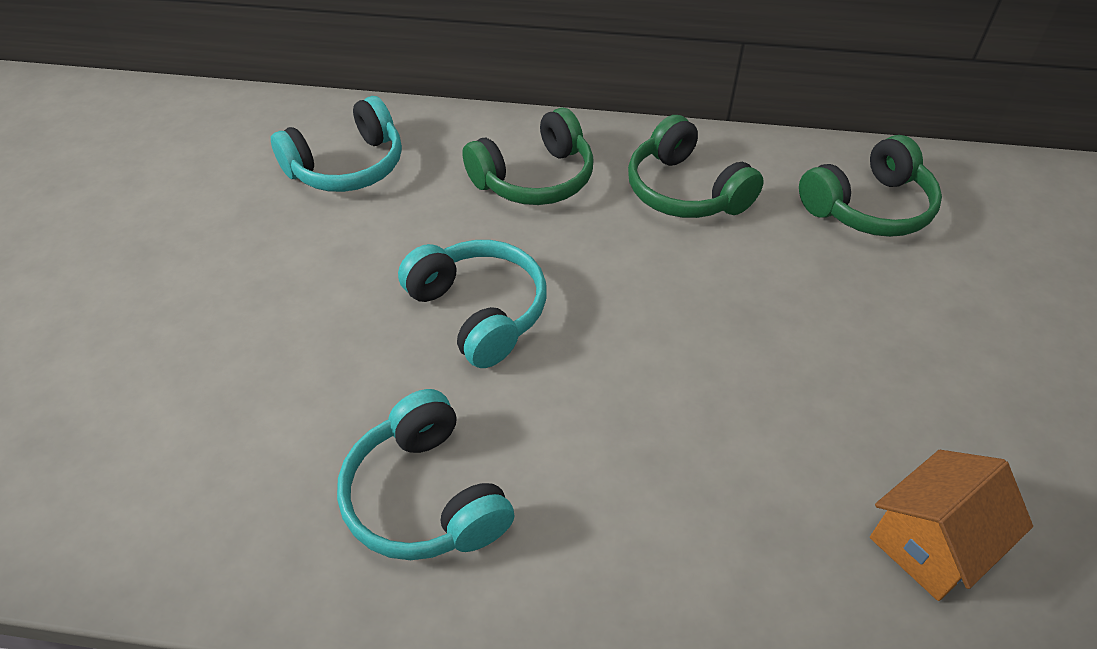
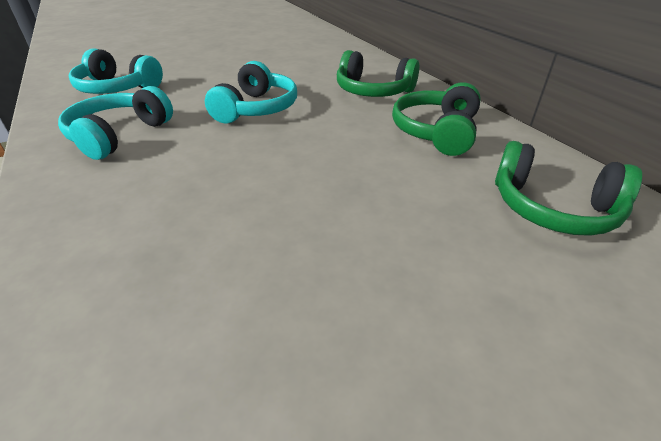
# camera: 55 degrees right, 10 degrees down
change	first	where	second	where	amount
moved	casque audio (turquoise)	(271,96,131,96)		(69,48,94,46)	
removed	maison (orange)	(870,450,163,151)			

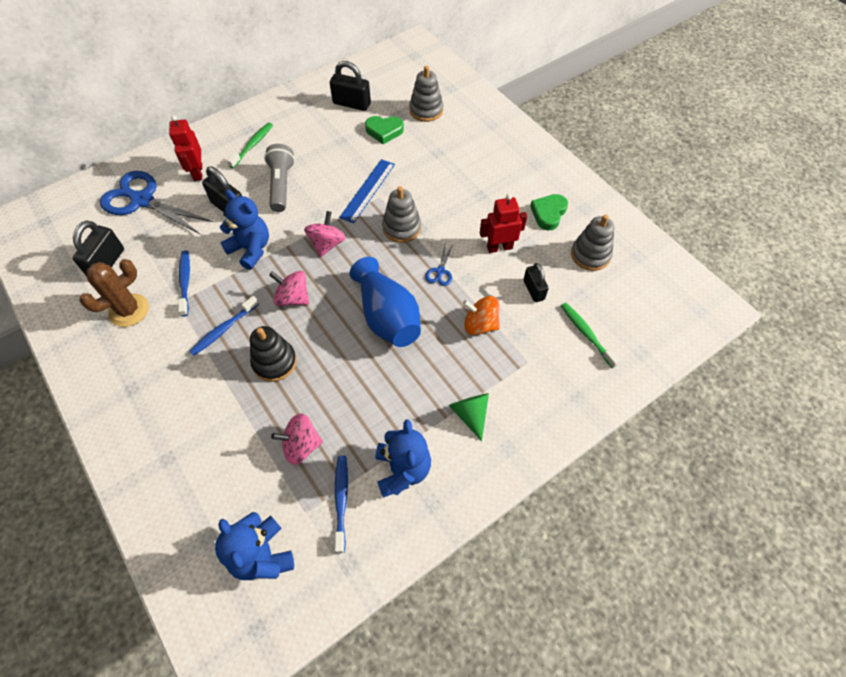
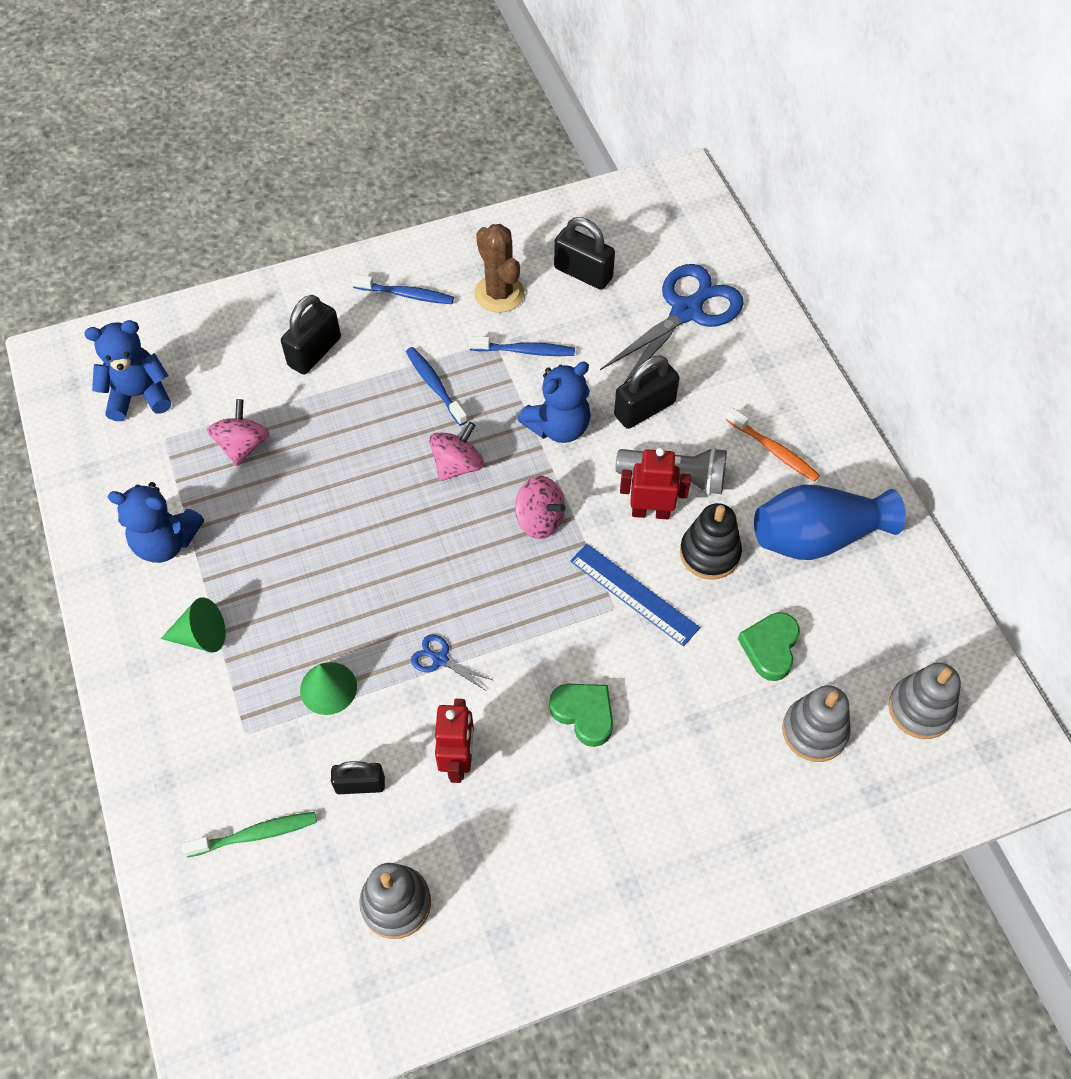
# camera: 105 degrees right, 0 degrees up
change	first	where	second	where	amount
moved	robot (rouge)	(169,115,33,66)		(620,447,71,72)	
recoloured	brosse à dents (vert)	(227,122,46,46)	brosse à dents (orange)	(726,408,94,74)	
moved	jouet à empiler (noir)	(250,326,47,56)		(680,503,62,77)	
moved	cadenas (noir)	(330,61,41,50)		(281,295,60,79)	
moved	brosse à dents (bleu)	(335,456,13,97)		(352,274,102,30)	
moved	vase (bleu)	(350,257,71,90)		(754,484,152,76)	
moved	jouet à empiler (gris)	(382,186,39,57)		(888,663,73,76)	
replaced	toupie (orange)	(463,296,37,39)	cône (vert)	(300,662,57,53)	
moved	cœur (vert)	(530,194,38,36)		(549,684,64,63)	

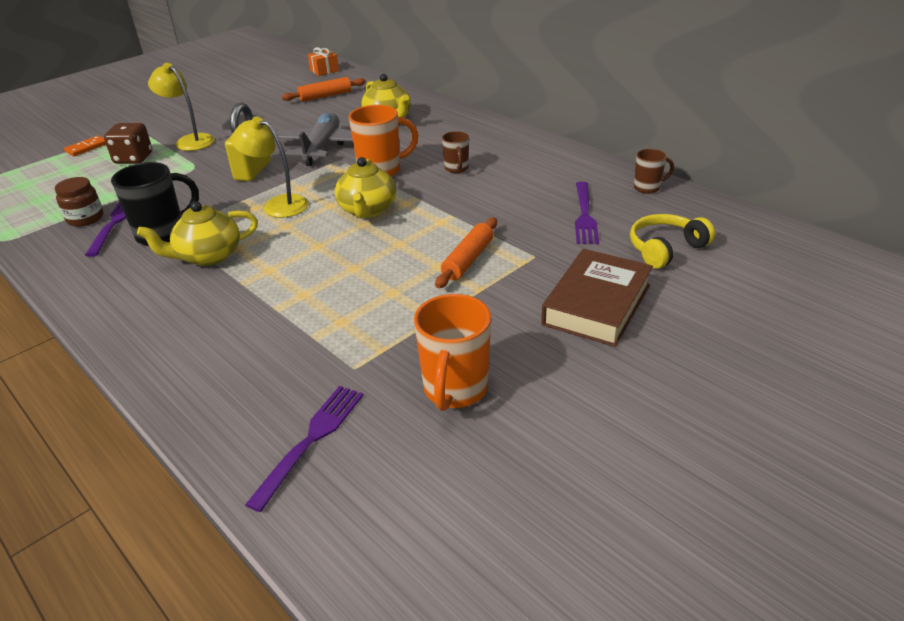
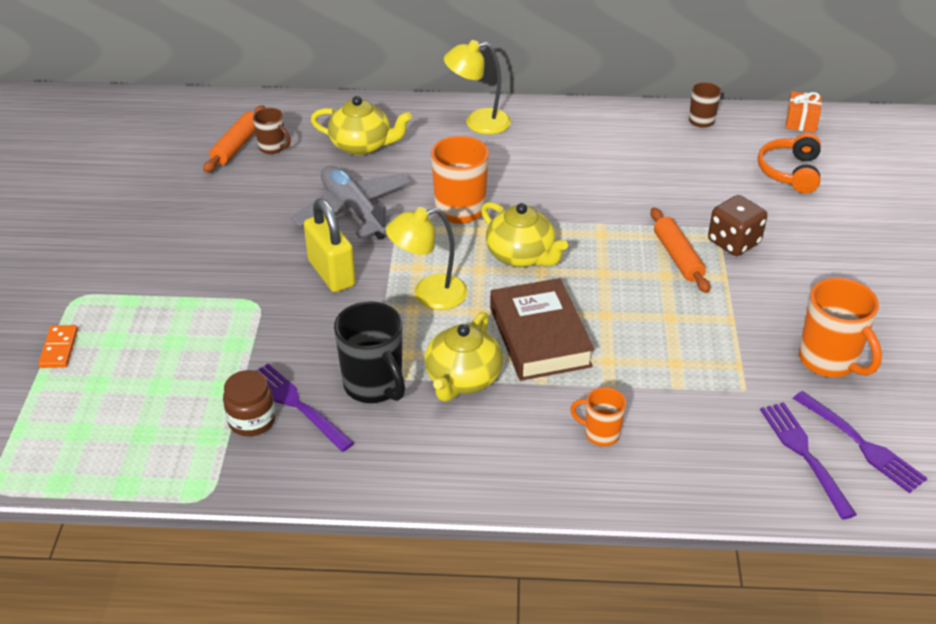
# camera: 45 degrees left, 5 degrees up
change	first	where	second	where	amount
moved	dé (marron)	(104,123,48,41)		(708,195,59,61)	
turned	tasse (noir)	(111,162,88,84)		(334,302,71,101)	135 degrees clockwise
moved	lampe (jaune)	(148,63,66,88)		(444,40,67,94)	
moved	cadeau (orange)	(308,47,31,29)		(786,92,36,41)	
moved	tasse (marron)	(442,131,27,42)		(253,108,38,46)	
moved	livre (marron)	(541,249,112,98)		(490,278,104,103)	
moved	fourchette (violet)	(575,182,24,62)		(793,391,134,102)	
recoloured	casque audio (jaune)	(630,214,85,55)	casque audio (orange)	(758,133,63,61)	
added			tasse (orange)	(570,387,56,59)	

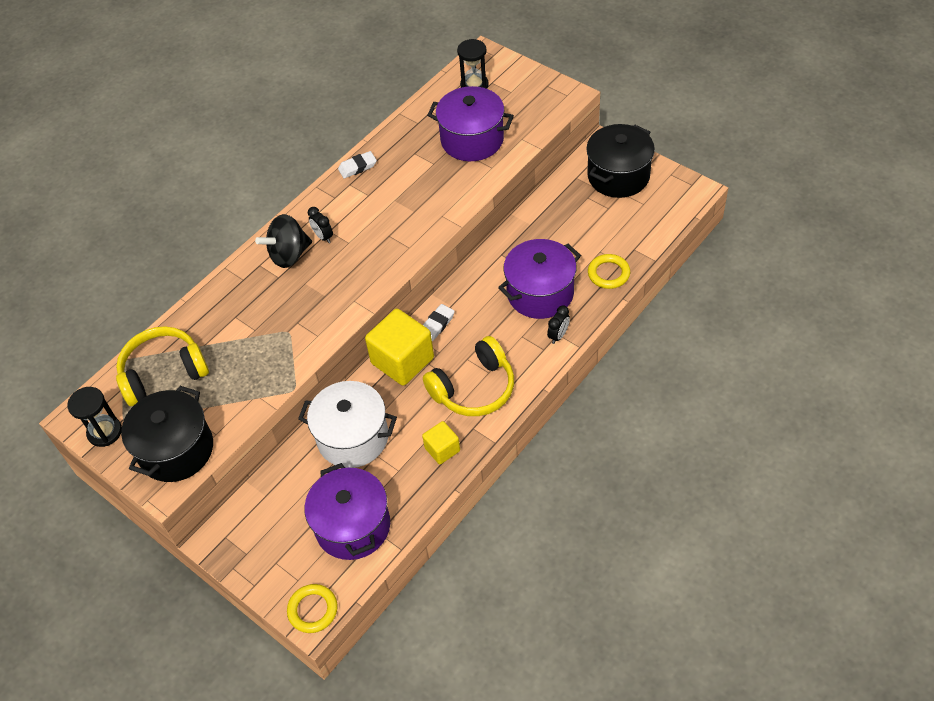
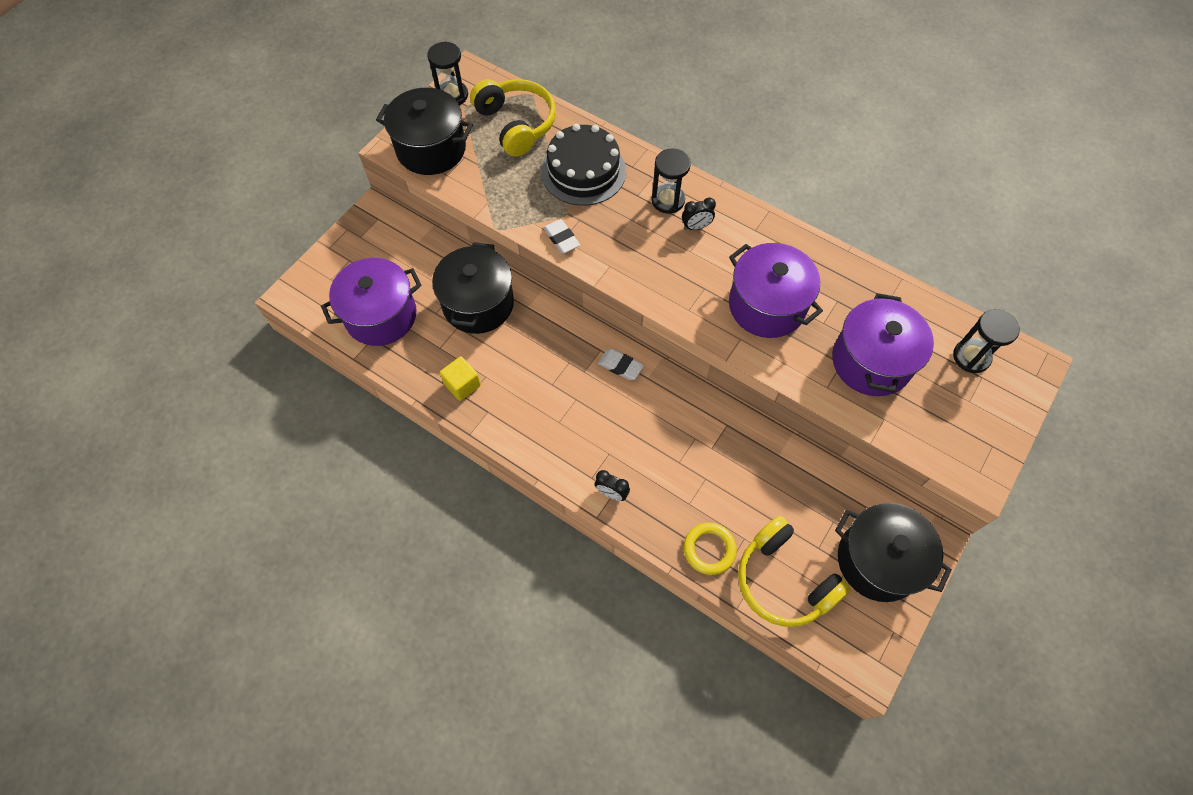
# camera: 80 degrees right, 10 degrees up
change	first	where	second	where	amount
replaced	toupie (noir)	(255,214,57,54)	sablier (noir)	(651,149,40,65)	
removed	anneau (jaune)	(287,584,51,49)			
recoloured	marmite (blanc)	(298,381,99,87)	marmite (noir)	(432,242,82,92)	
turned	réveil (noir)	(308,207,25,36)		(682,197,34,33)	150 degrees counterclockwise
moved	gomme (blanc)	(338,151,39,28)		(543,219,37,34)	
removed	cube (jaune)	(365,309,69,77)			
moved	casque audio (jaune)	(423,336,91,80)		(738,516,112,111)	
moved	marmite (violet)	(498,239,83,80)		(729,243,94,95)	
added			gâteau (noir)	(541,124,85,82)	

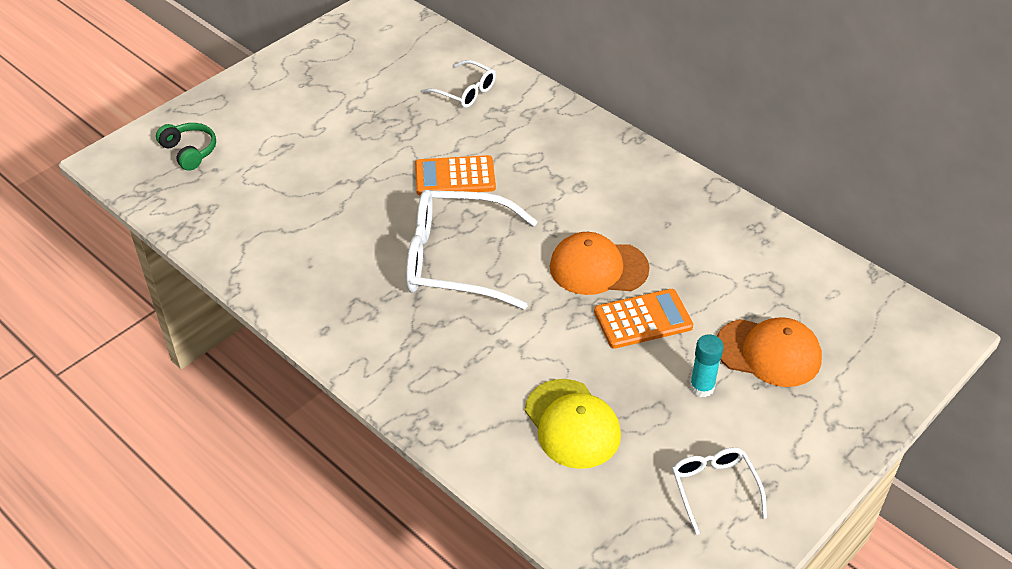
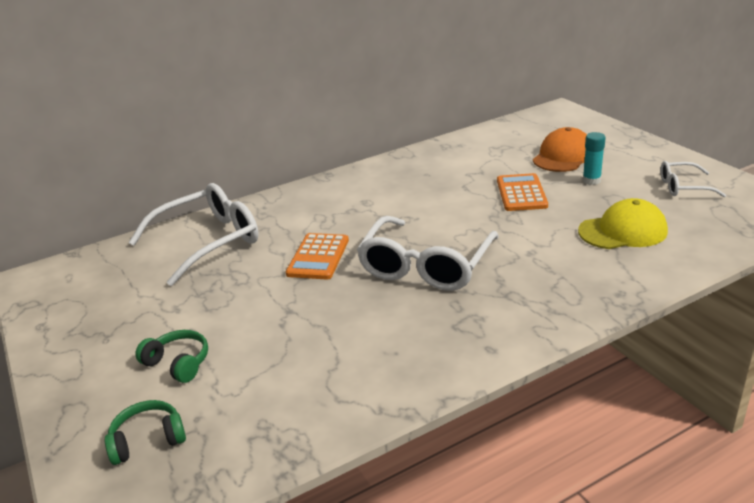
# camera: 70 degrees left, 15 degrees down
change	first	where	second	where	amount
resized	lunettes (blanc)	(422,60,74,48)		(128,183,131,103)	x1.92
removed	casquette (orange)	(550,232,100,63)			
added			casque audio (vert)	(135,330,73,53)	

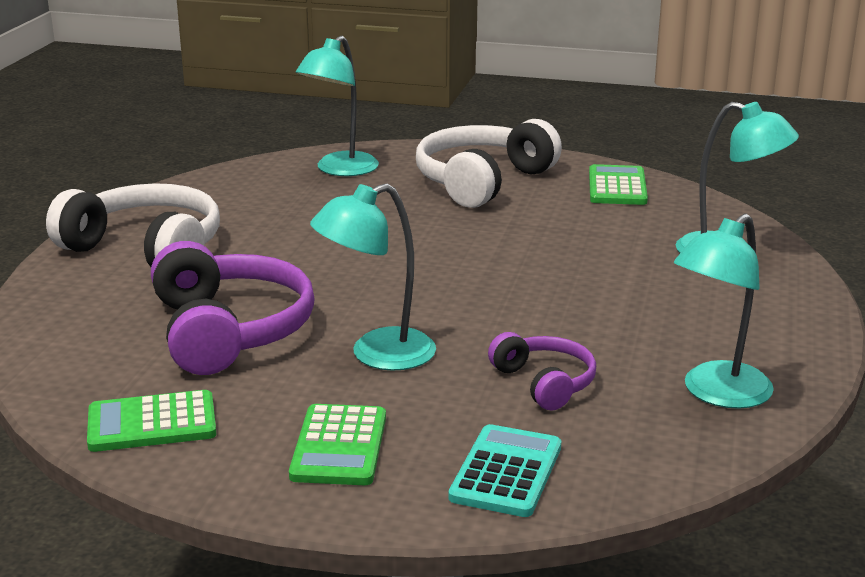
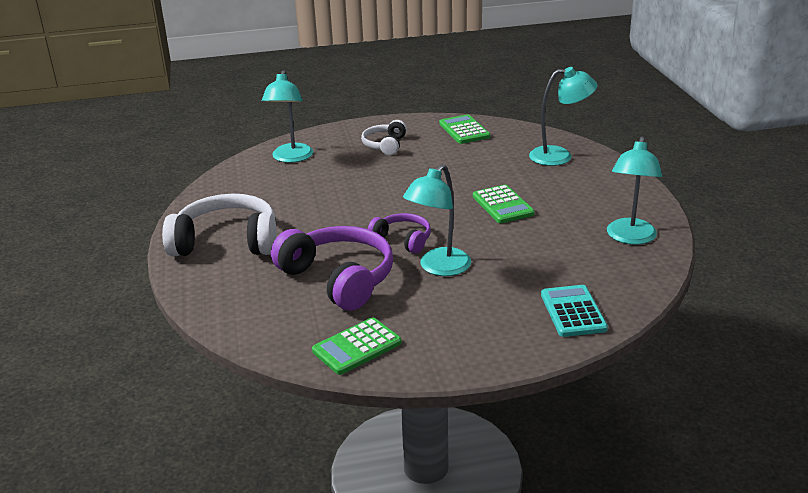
# camera: 25 degrees left, 5 degrees up
change	first	where	second	where	amount
moved	calculatrice (vert)	(289,404,97,81)		(473,185,62,38)	
resized	casque audio (blanc)	(416,119,146,89)		(361,120,46,35)	x0.54
moved	casque audio (violet)	(488,332,108,78)		(368,213,63,41)	

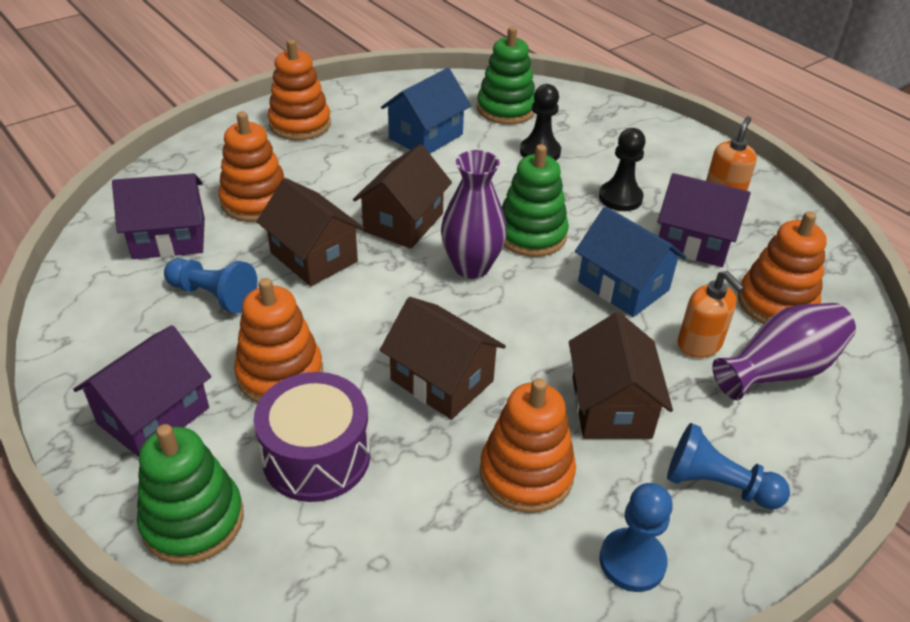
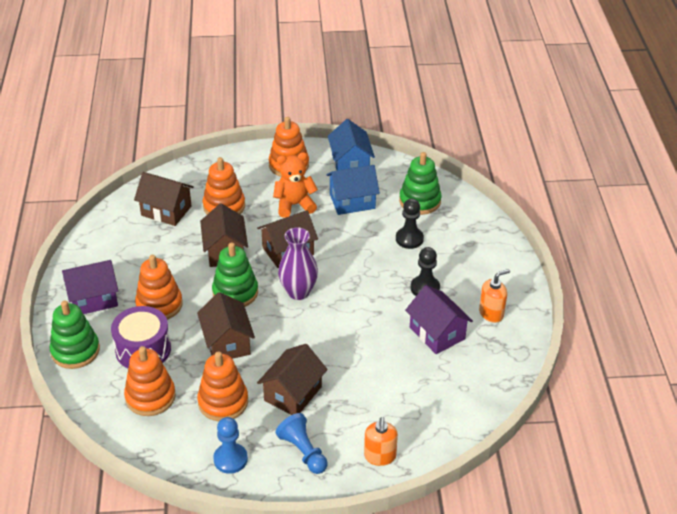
# camera: 35 degrees right, 0 degrees up
change	first	where	second	where	amount
recoloured	maison (violet)	(112,173,93,86)	maison (marron)	(134,172,60,54)	
removed	pion (bleu)	(164,258,93,55)			
moved	jouet à empiler (vert)	(502,144,67,113)		(212,242,46,65)	
moved	maison (bleu)	(575,206,111,111)		(328,119,47,52)	
moved	distributeur de savon (orange)	(678,271,66,87)		(364,417,34,49)	
removed	vase (violet)	(712,303,144,97)			
moved	jouet à empiler (orange)	(738,211,89,113)		(124,346,52,70)	
added			ours en peluche (orange)	(273,152,45,66)	

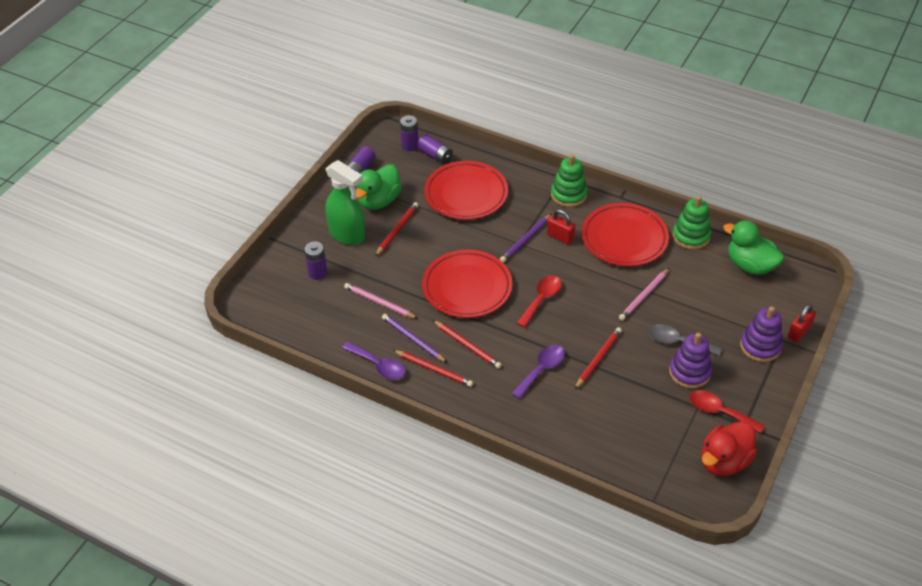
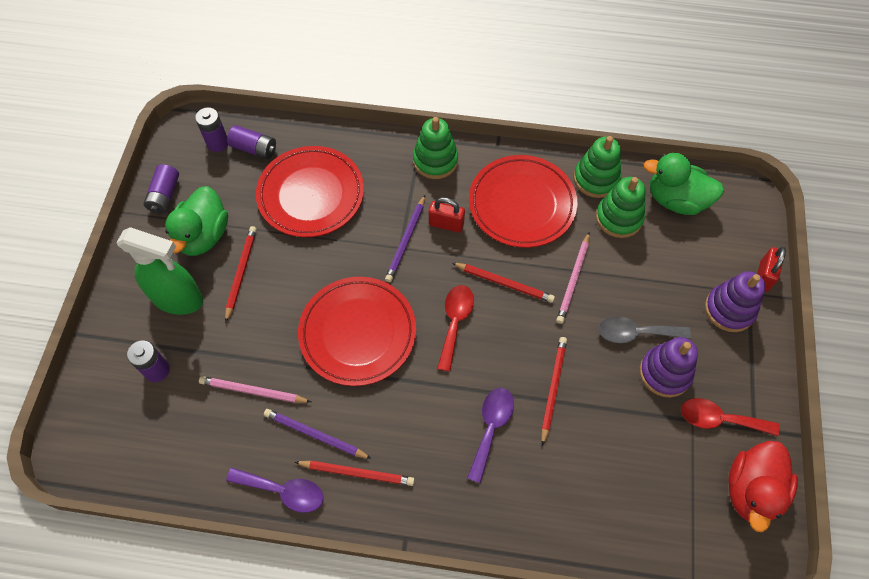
# camera: 20 degrees left, 15 degrees up
change	first	where	second	where	amount
moved	crayon (rouge)	(433,320,69,49)		(452,263,103,40)	
added			jouet à empiler (vert)	(596,177,49,61)	

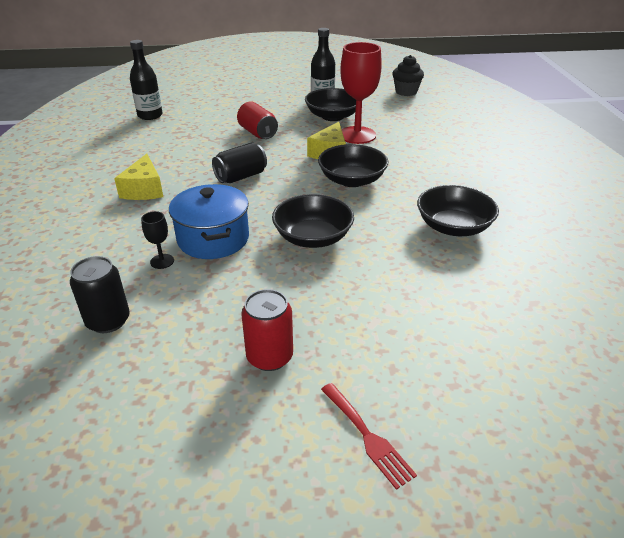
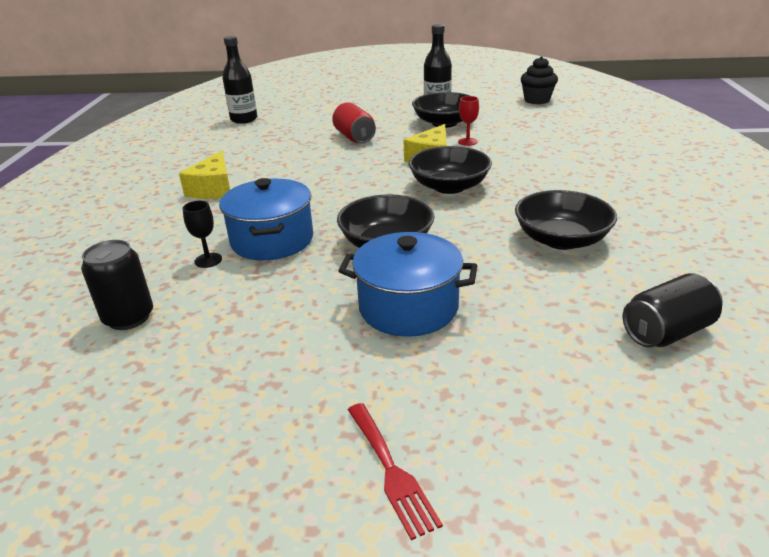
# camera: 10 degrees right, 5 degrees down
change	first	where	second	where	amount
moved	canette (noir)	(212,142,55,41)		(623,273,100,74)	
removed	canette (rouge)	(241,289,52,82)			
resized	verre à pied (rouge)	(340,42,42,102)		(458,96,21,50)	x0.44
added			marmite (bleu)	(338,232,139,105)	

